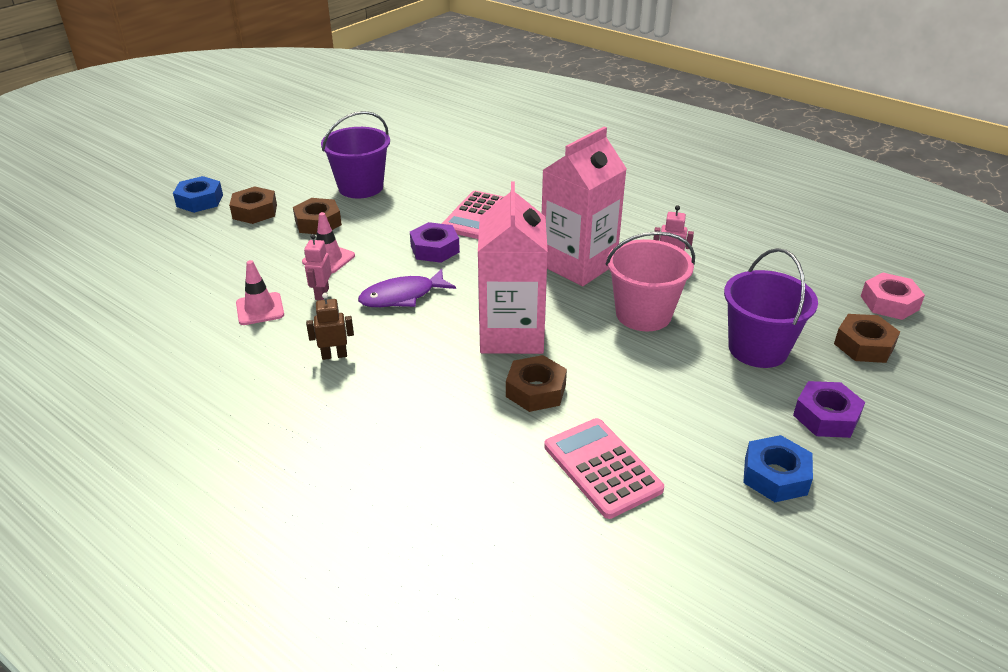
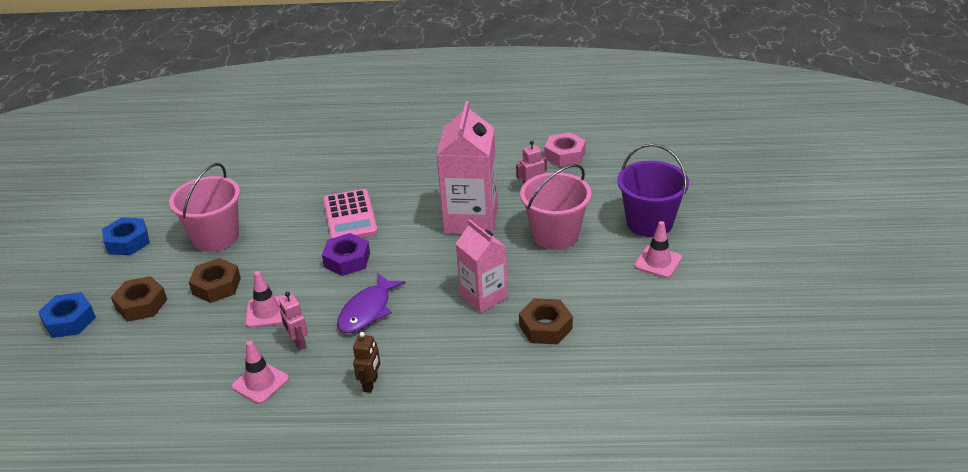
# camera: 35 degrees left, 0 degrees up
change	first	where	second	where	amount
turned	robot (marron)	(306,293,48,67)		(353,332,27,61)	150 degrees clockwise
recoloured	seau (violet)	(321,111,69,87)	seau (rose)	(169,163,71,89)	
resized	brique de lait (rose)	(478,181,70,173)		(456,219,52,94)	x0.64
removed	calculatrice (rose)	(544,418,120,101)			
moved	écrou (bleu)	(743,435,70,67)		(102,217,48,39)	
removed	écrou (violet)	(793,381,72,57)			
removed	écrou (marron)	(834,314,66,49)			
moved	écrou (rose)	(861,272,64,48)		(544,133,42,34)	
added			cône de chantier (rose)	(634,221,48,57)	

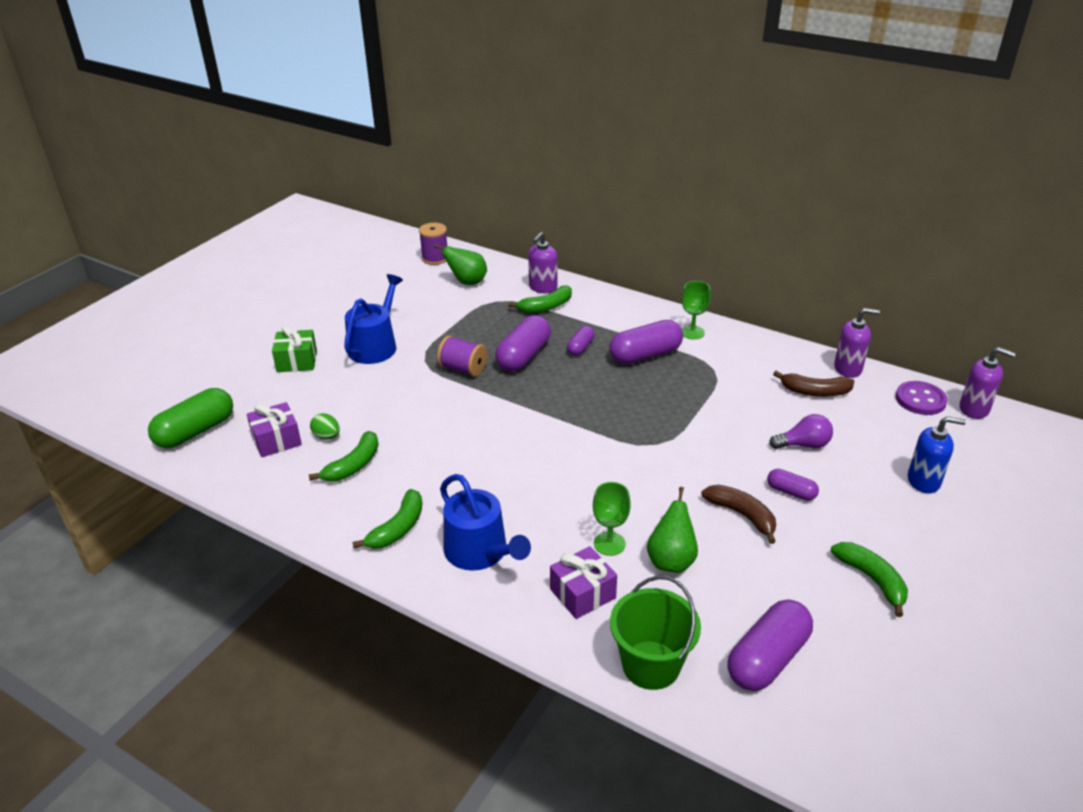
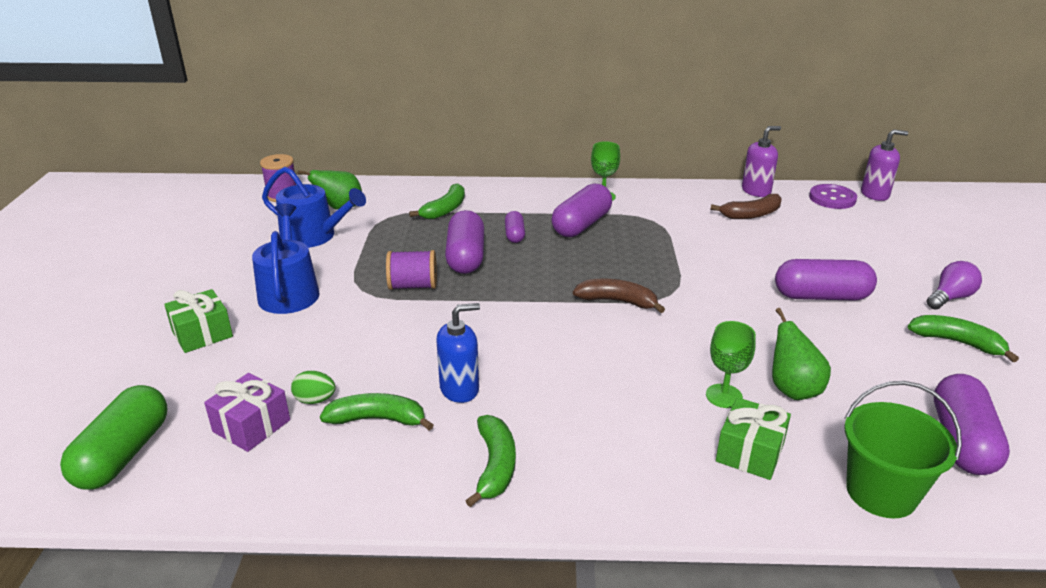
# camera: 30 degrees left, 5 degrees down
change	first	where	second	where	amount
turned	banane (vert)	(309,431,70,51)		(320,393,114,38)	90 degrees counterclockwise
moved	arrosoir (bleu)	(440,474,91,97)		(262,167,104,81)	
removed	distributeur de savon (violet)	(528,232,29,61)			
recoloured	cadeau (violet)	(550,546,67,73)	cadeau (vert)	(716,397,75,83)	
moved	banane (marron)	(701,485,75,59)		(573,278,92,35)	
resized	gélule (violet)	(767,469,52,32)		(775,259,102,41)	x1.86
moved	ampoule (violet)	(769,414,64,35)		(927,261,55,48)	
moved	distributeur de savon (bleu)	(908,416,58,77)		(436,303,44,100)	

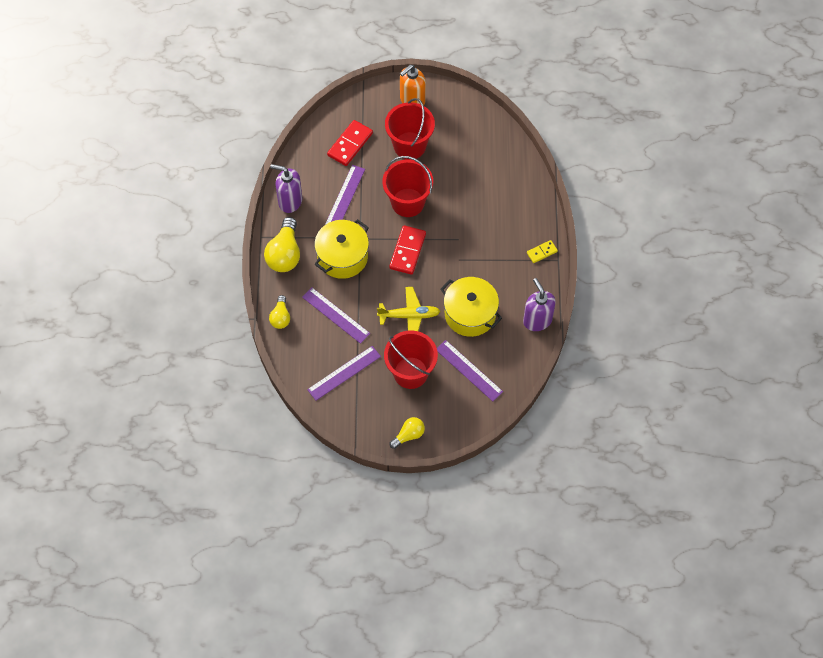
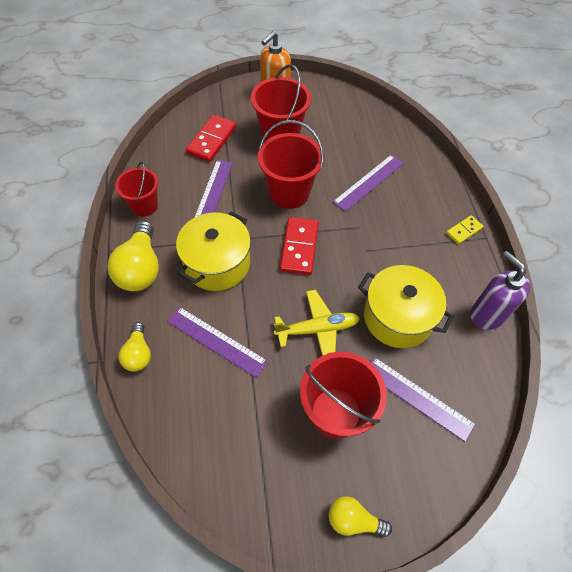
# camera: 10 degrees left, 5 degrees down
change	first	where	second	where	amount
replaced	distributeur de savon (violet)	(270,164,32,49)	seau (rouge)	(115,162,43,54)	
moved	règle (violet)	(307,346,74,54)		(333,155,71,57)	
turned	ampoule (jaune)	(390,417,35,32)		(329,496,63,41)	120 degrees counterclockwise

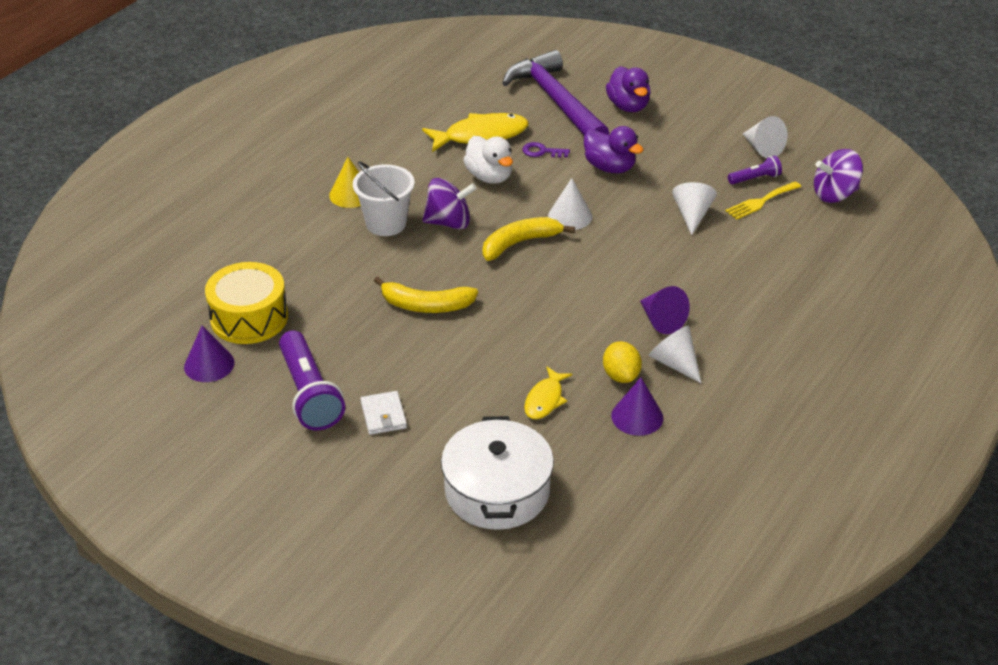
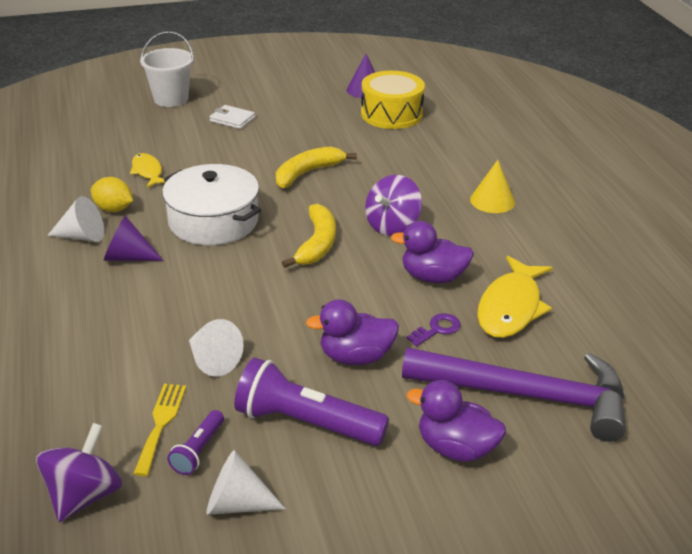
# camera: 130 degrees right, 5 degrees down
change	first	where	second	where	amount
moved	lampe de poche (violet)	(279,330,66,100)		(234,357,155,89)	
moved	seau (blanc)	(353,161,62,75)		(140,31,54,76)	
moved	marmite (blanc)	(441,416,113,114)		(162,164,99,81)	
recoloured	canard (blanc)	(463,136,50,48)	canard (violet)	(391,221,83,62)	
removed	cône (blanc)	(548,178,44,52)			
removed	cône (violet)	(611,377,52,59)			

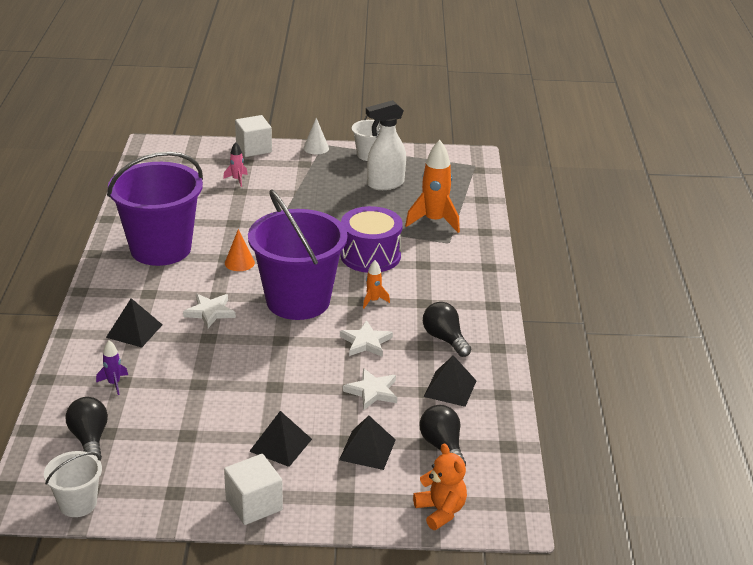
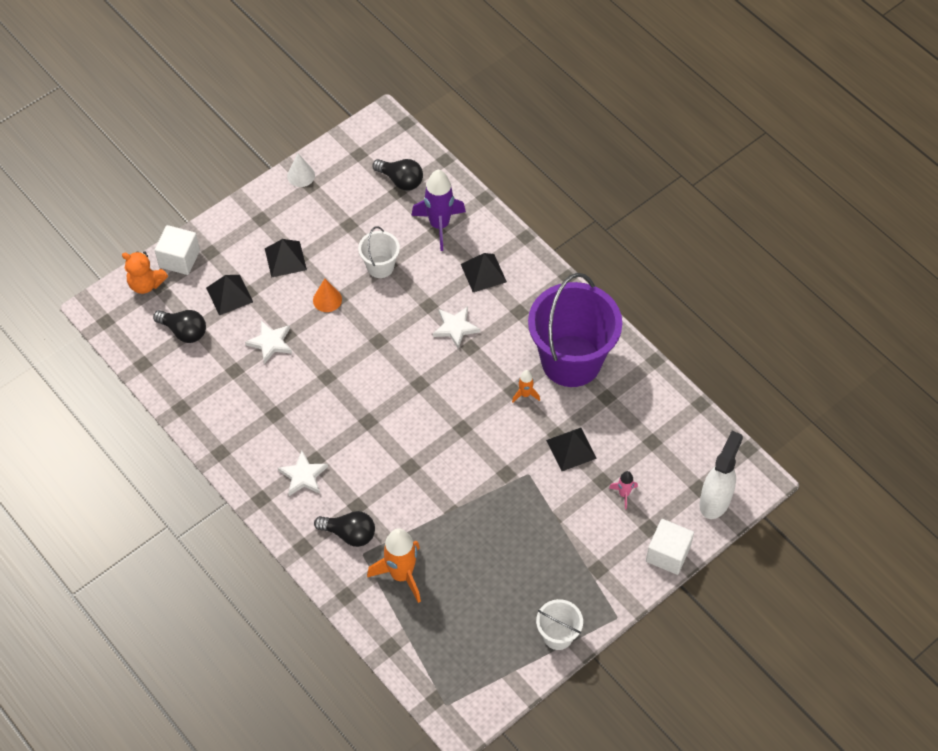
# camera: 140 degrees right, 25 degrees up
change	first	where	second	where	amount
moved	seau (blanc)	(44,451,58,66)		(358,226,42,52)	
resized	fusée (violet)	(96,340,32,55)		(411,170,55,81)	x2.05
moved	cube (blanc)	(224,454,59,71)		(155,225,45,50)	
moved	cône (orange)	(225,229,30,42)		(313,279,29,33)	
removed	seau (violet)	(248,189,99,131)			
moved	cône (blanc)	(303,118,26,36)		(287,153,28,34)	
removed	tambour (violet)	(340,206,63,67)			
moved	étoile (blanc)	(340,320,53,37)		(278,451,50,45)	
moved	fusée (orange)	(363,260,27,49)		(512,370,28,33)	
moved	vaporisateur (blanc)	(366,100,40,90)		(700,431,43,88)	
moved	ampoule (noir)	(423,302,48,55)		(314,511,61,36)	
moved	pyramide (noir)	(424,355,52,52)		(546,427,51,44)	

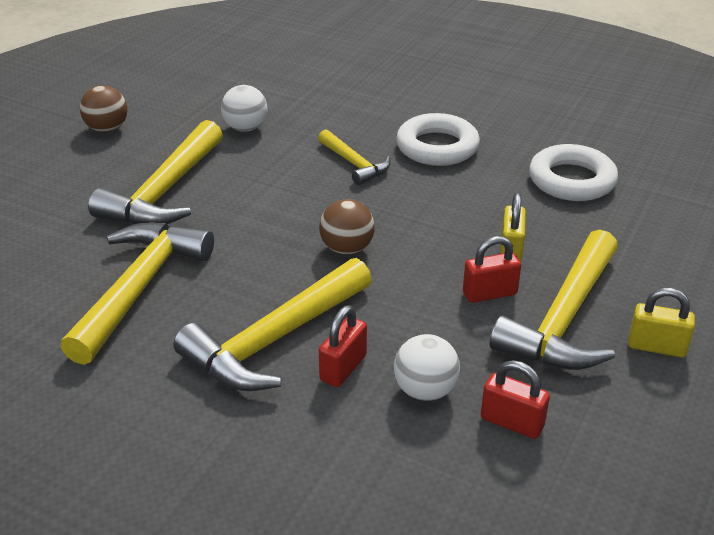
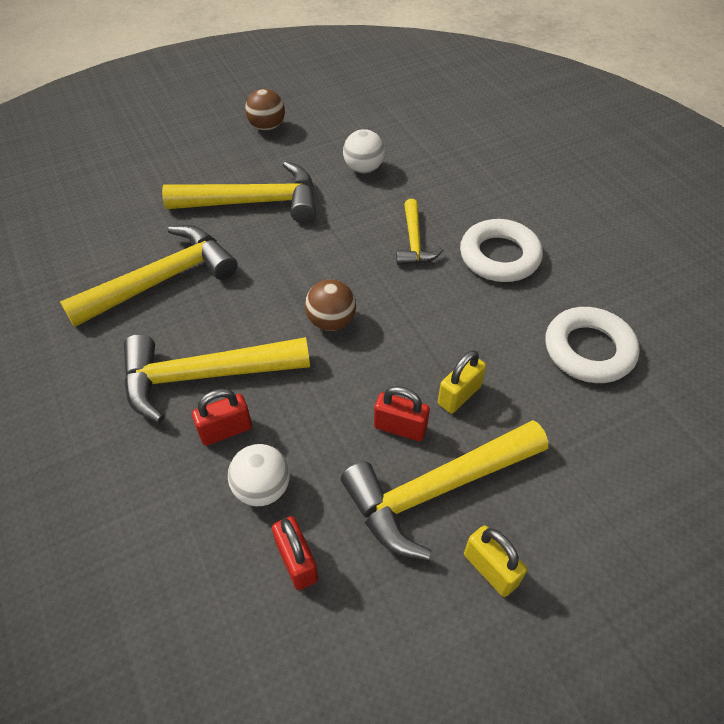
# camera: 35 degrees right, 15 degrees up
change	first	where	second	where	amount
turned	marteau (jaune)	(88,120,135,105)		(162,161,154,62)	150 degrees counterclockwise

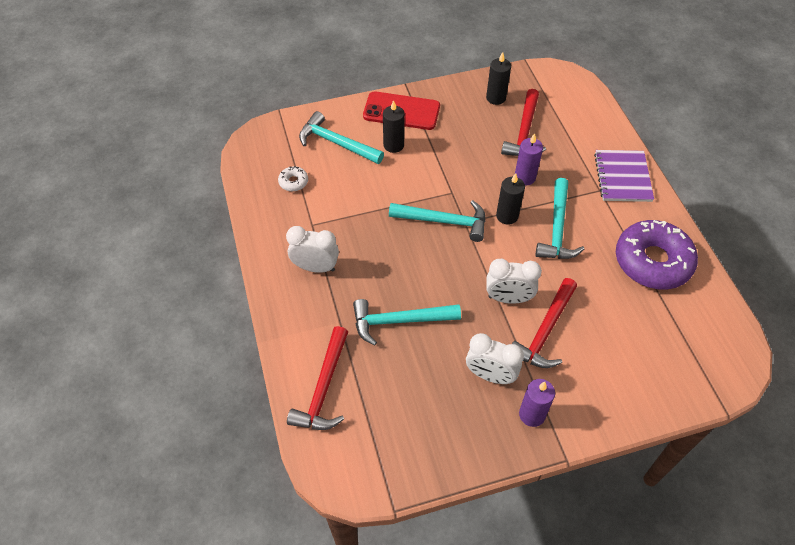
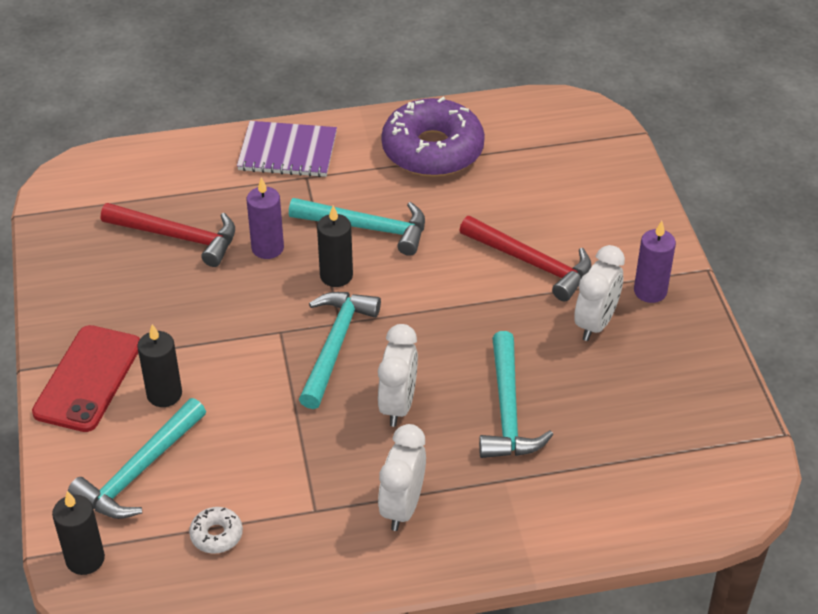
# camera: 85 degrees left, 10 degrees down
change	first	where	second	where	amount
removed	marteau (rouge)	(287,326,61,104)			
moved	bougie (noir)	(486,52,25,53)		(52,491,53,84)	
moved	réveil (blanc)	(486,259,56,45)		(378,324,40,103)	

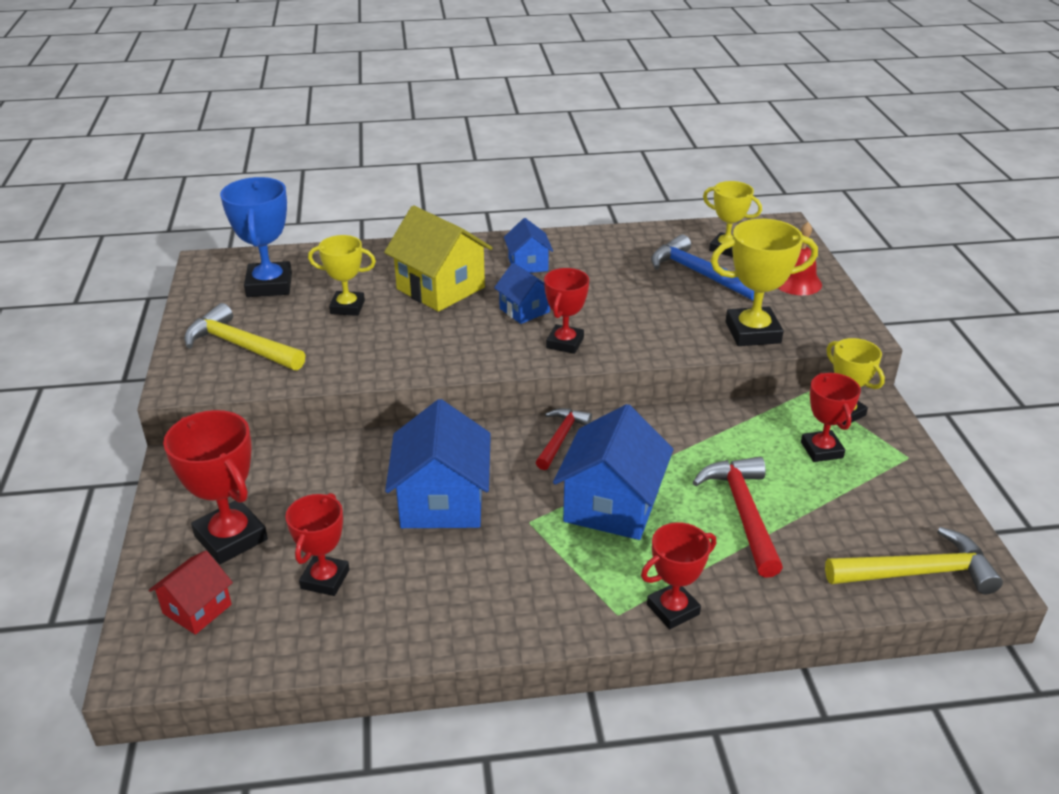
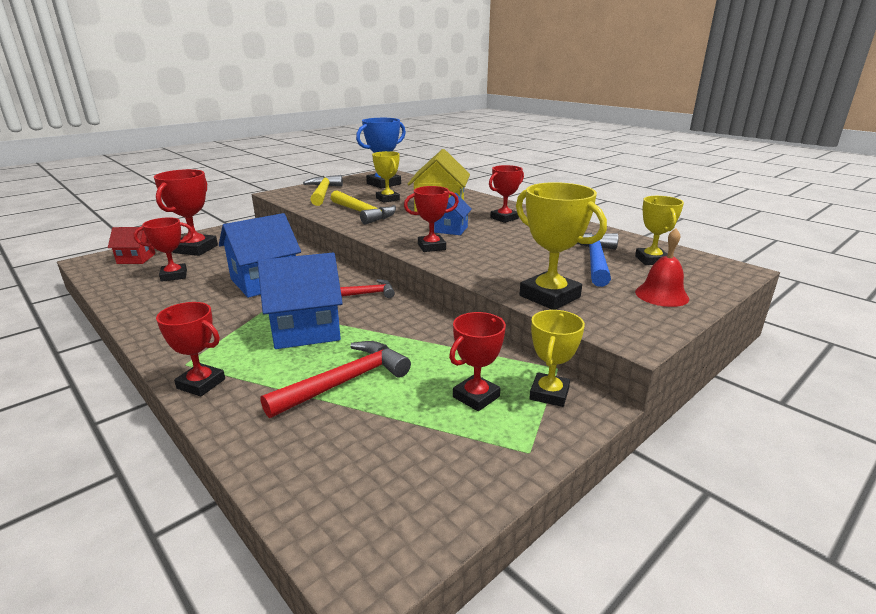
# camera: 55 degrees right, 10 degrees down
change	first	where	second	where	amount
replaced	maison (bleu)	(504,218,49,55)	trophée (rouge)	(489,165,35,58)	
moved	marteau (jaune)	(825,527,178,67)		(331,190,65,35)	

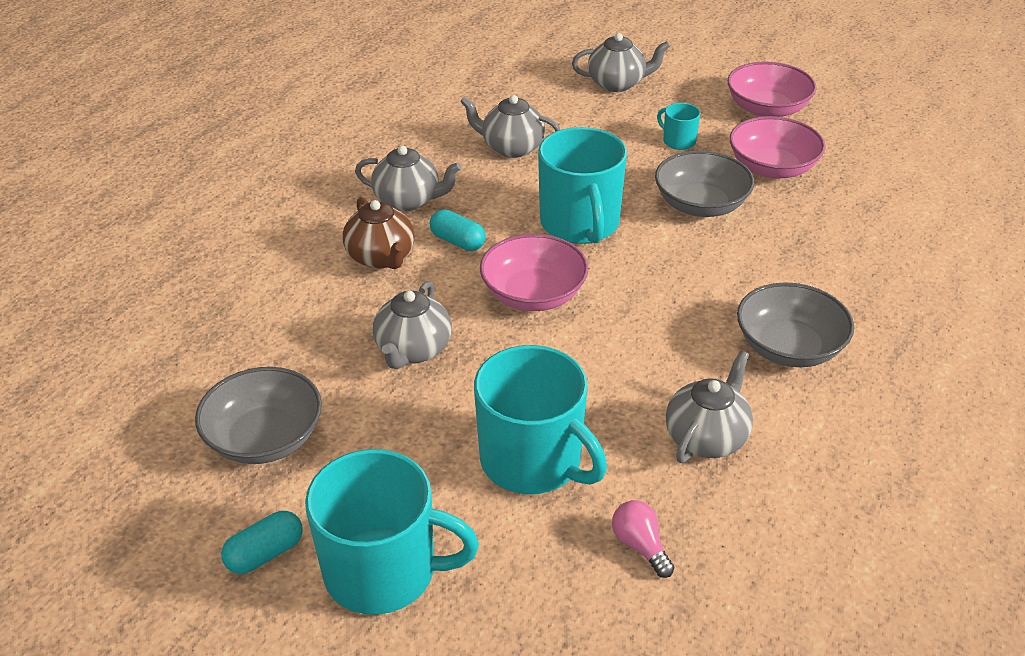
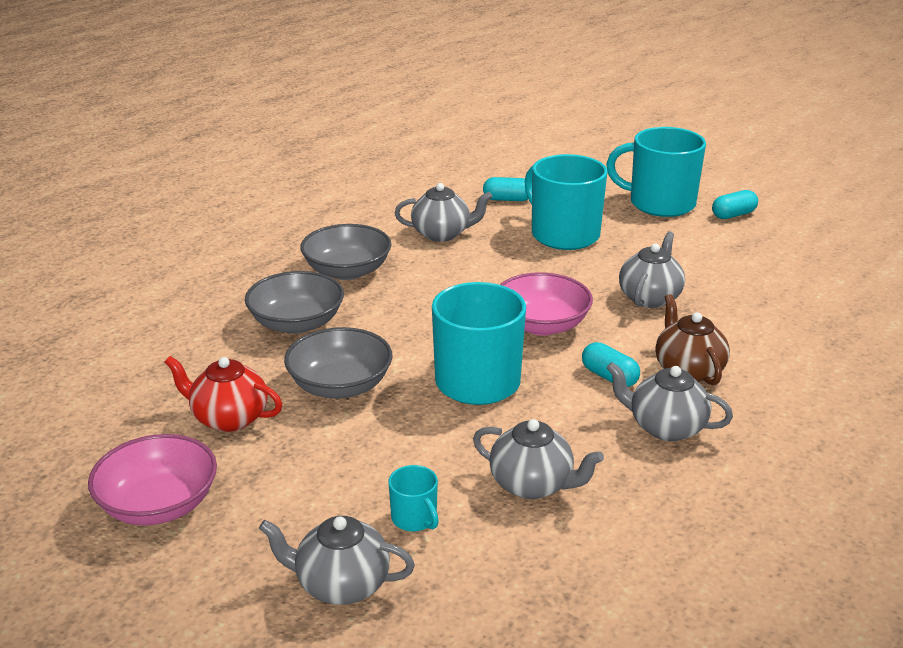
# camera: 170 degrees left, 10 degrees down
change	first	where	second	where	amount
moved	bol (gris)	(195,367,127,97)		(245,271,99,63)	
replaced	ampoule (rose)	(612,500,62,78)	gélule (turquoise)	(483,177,45,24)	
moved	tasse (turquoise)	(657,103,44,47)		(389,465,50,66)	
turned	théière (gris)	(666,350,87,113)		(395,183,97,59)	135 degrees counterclockwise
replaced	bol (rose)	(729,116,96,63)	théière (rouge)	(165,356,117,76)	

